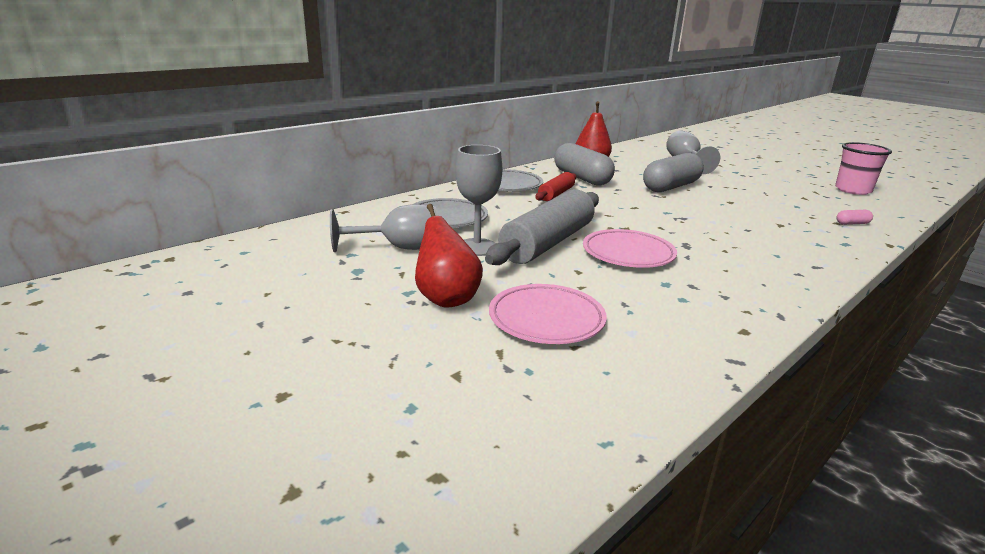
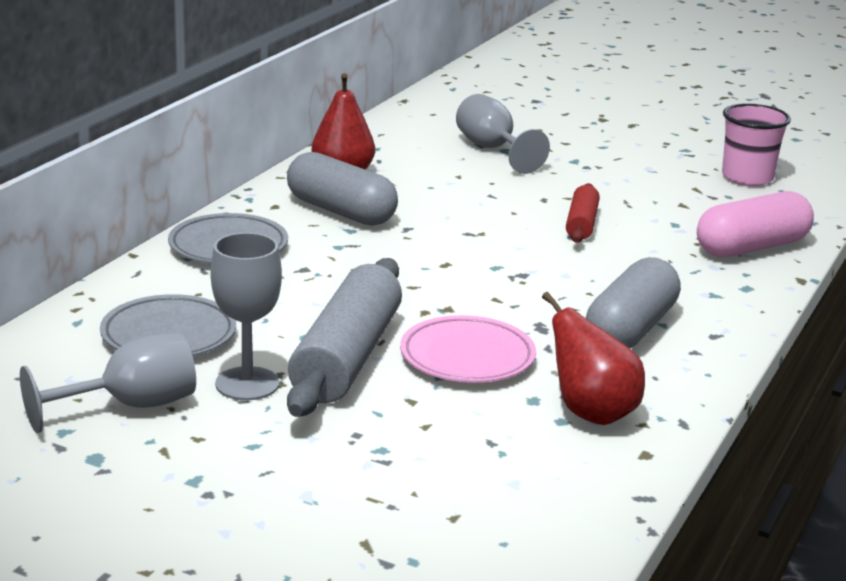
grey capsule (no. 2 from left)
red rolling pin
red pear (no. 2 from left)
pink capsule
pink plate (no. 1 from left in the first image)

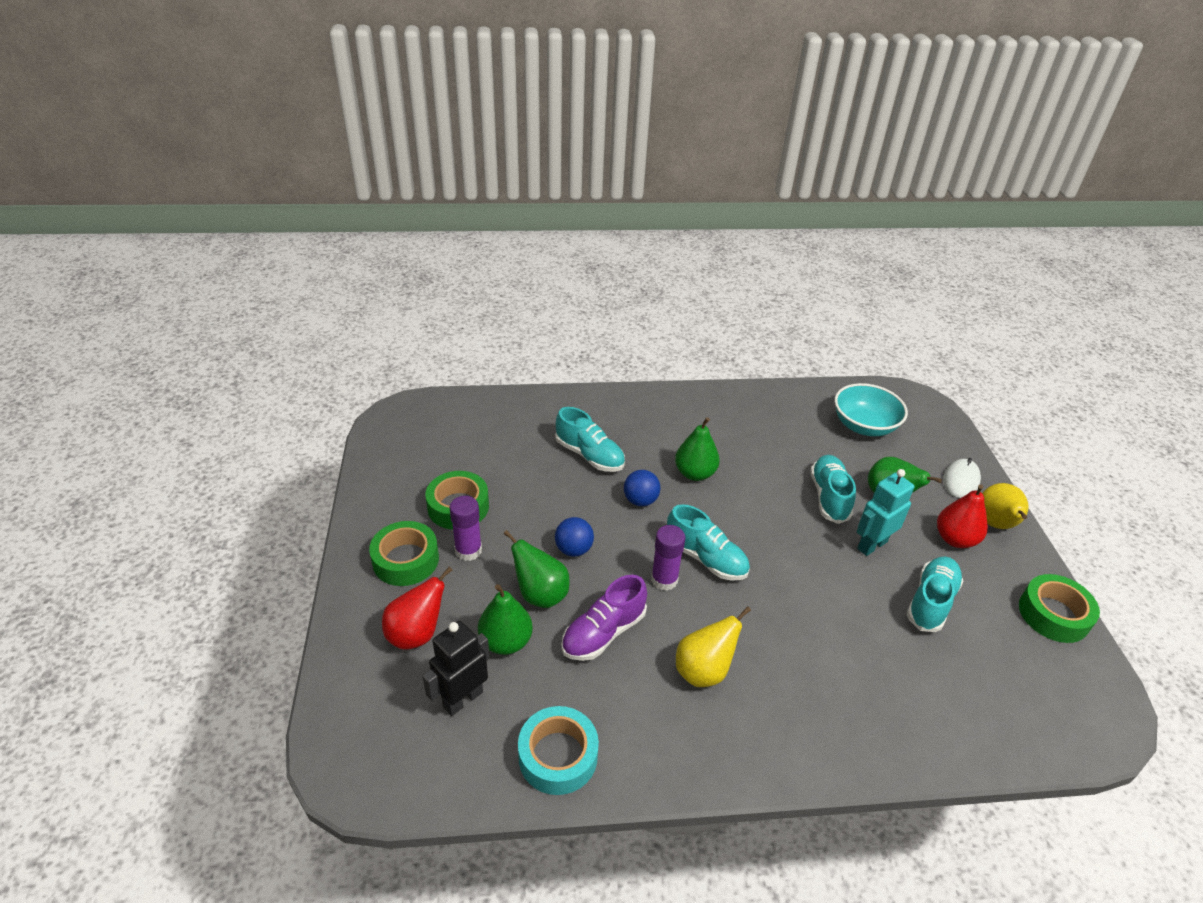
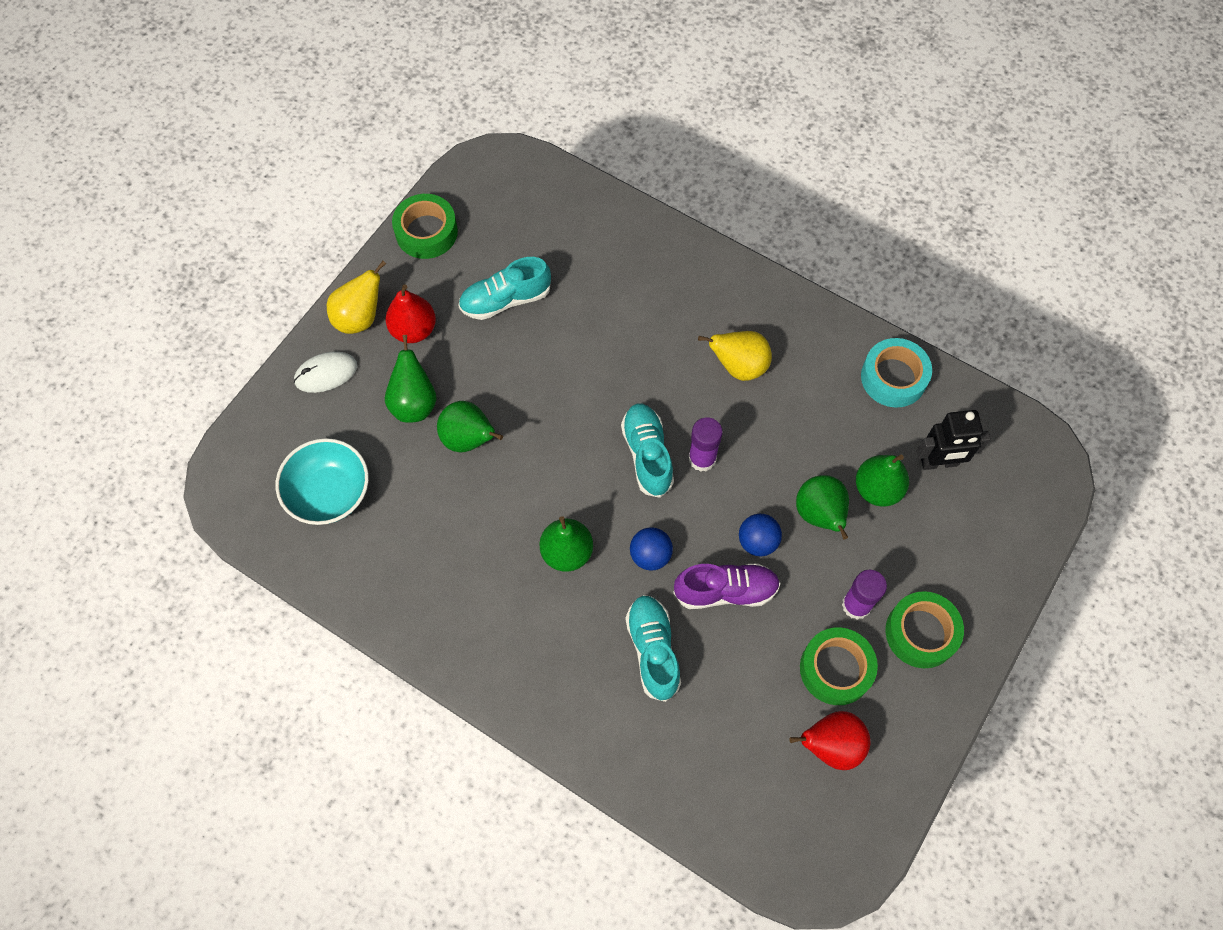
green pear (no. 2 from left)
turquoise robot
red pear (no. 2 from left)
purple shoe

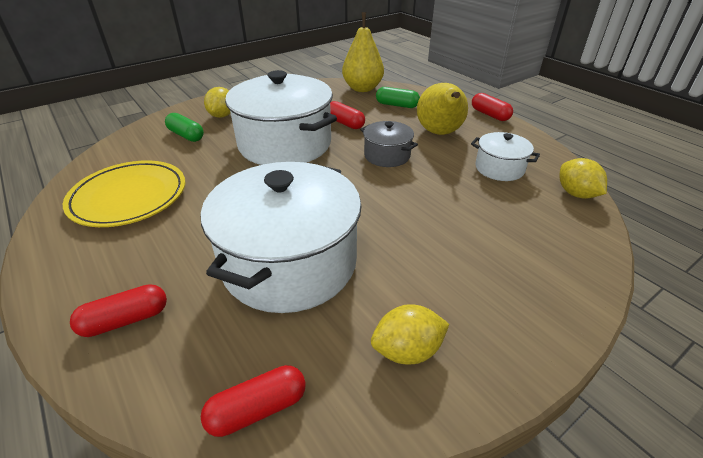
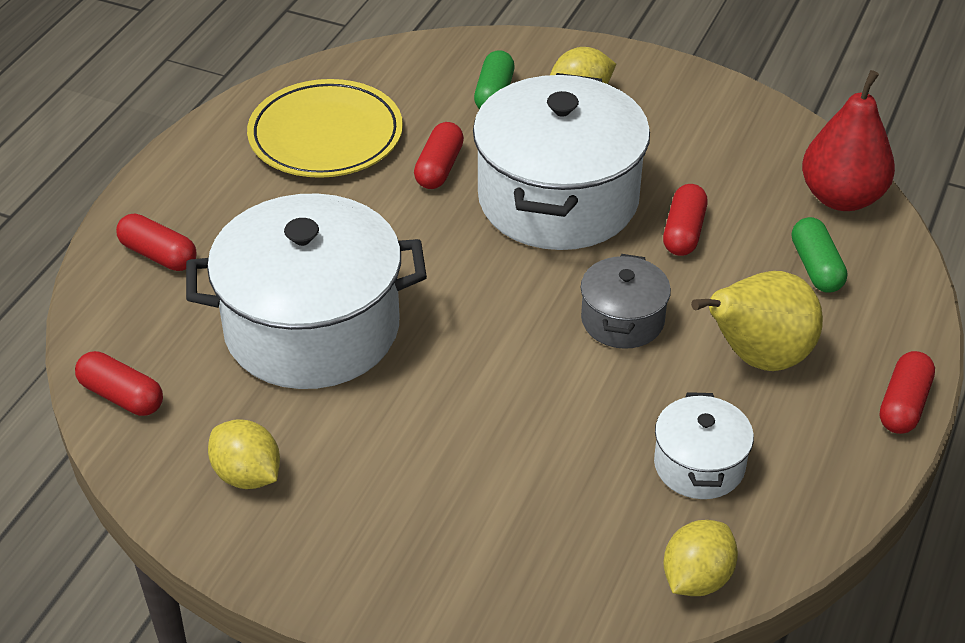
red pear
red capsule (no. 3 from left)

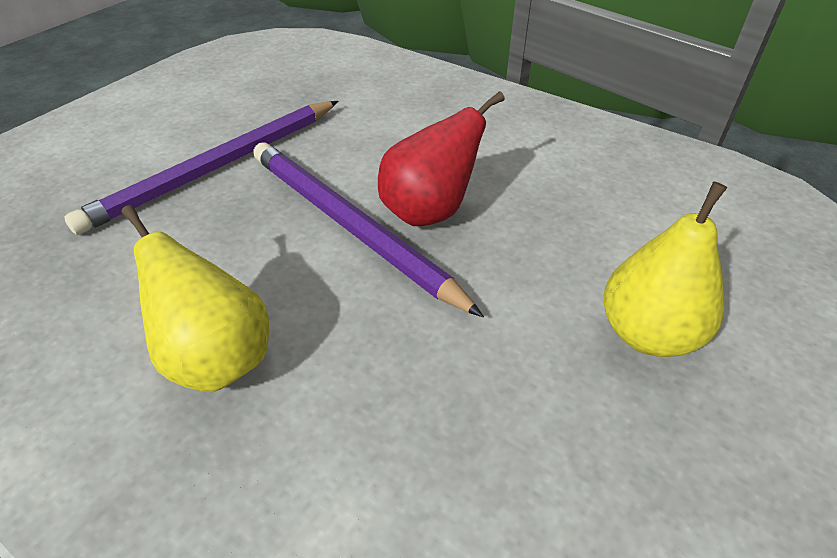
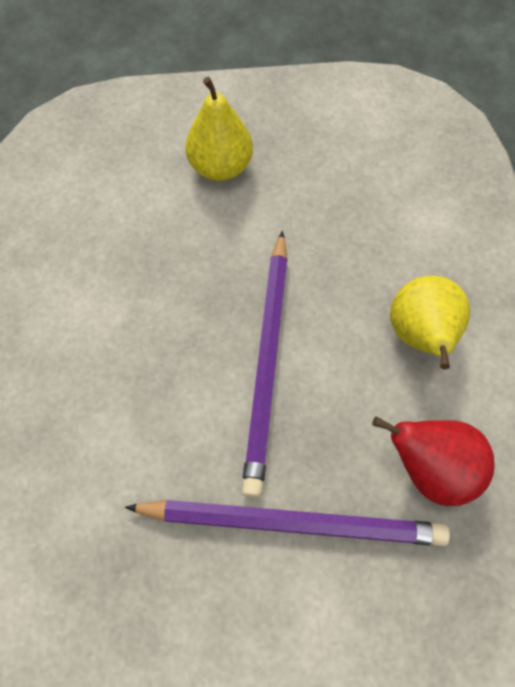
red pear

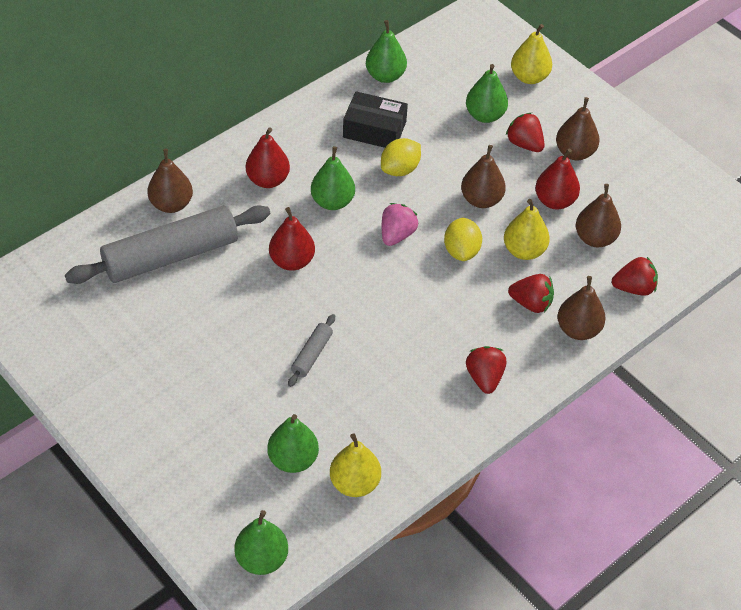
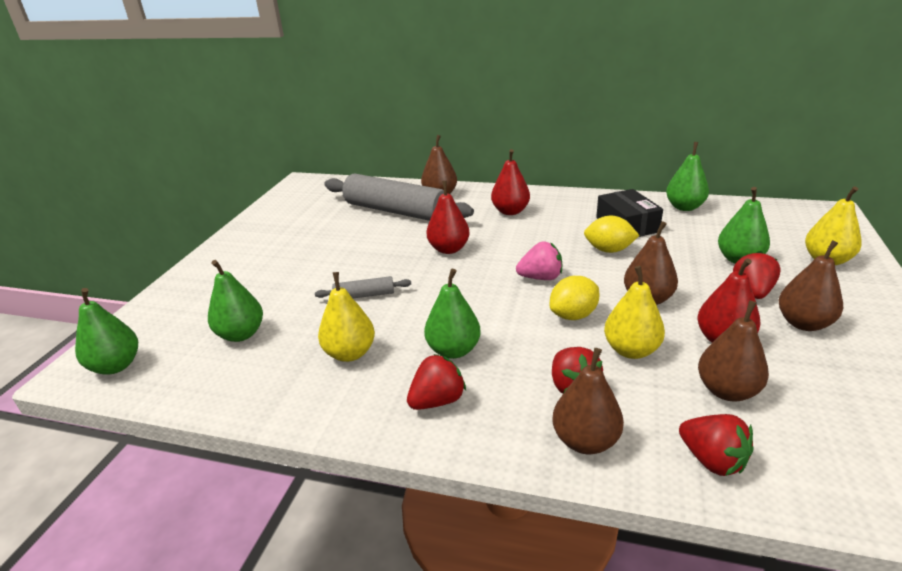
green pear (no. 3 from left)
yellow pear (no. 1 from left)

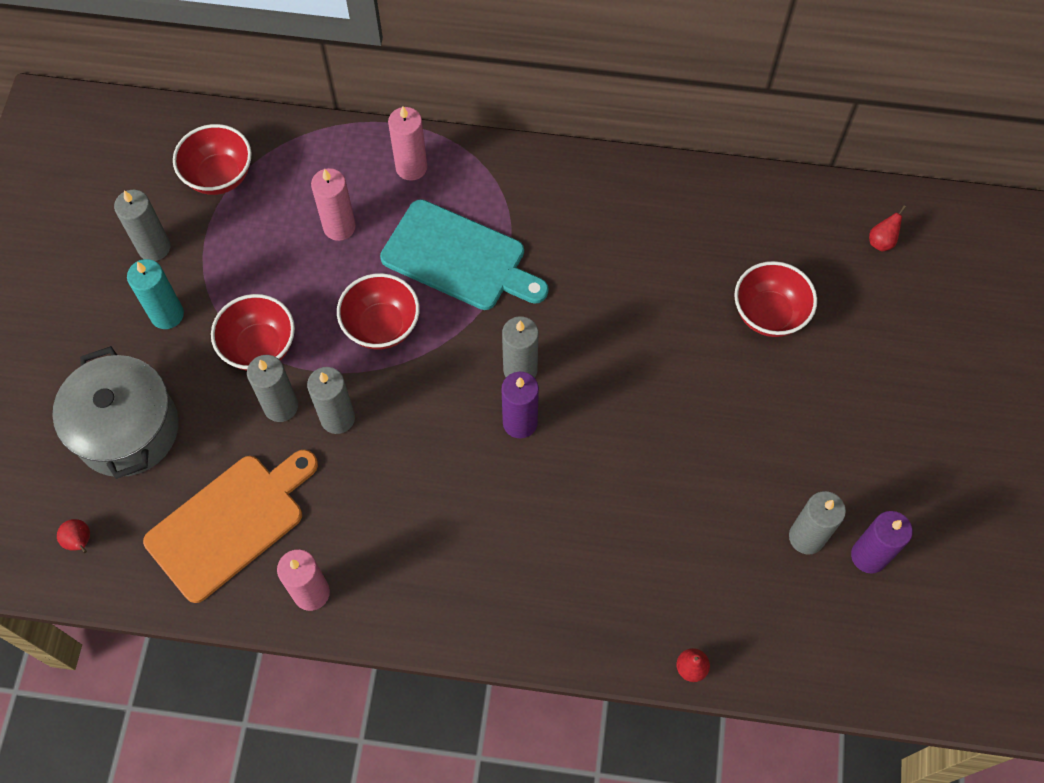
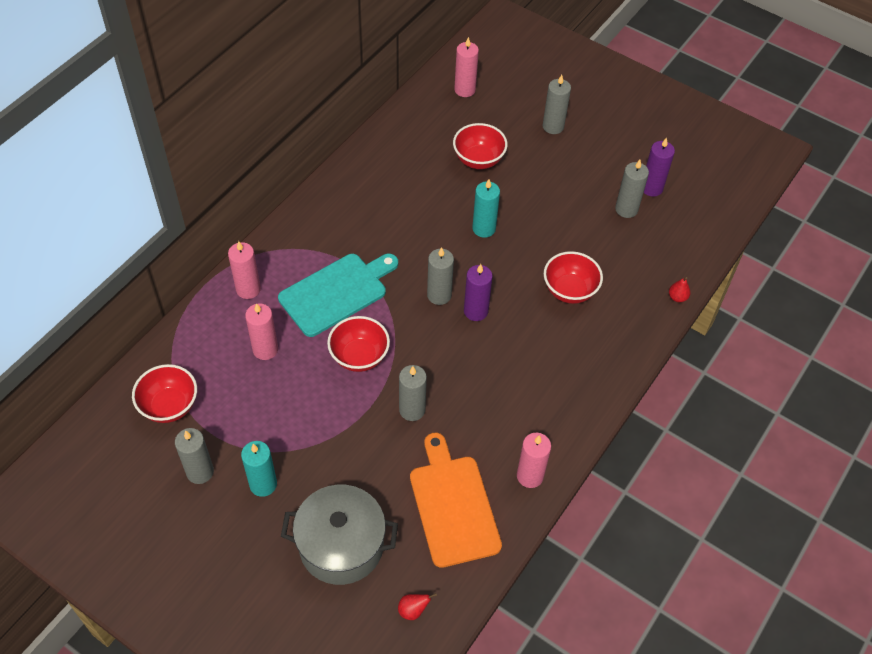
pink candle (no. 3 from left)
red bowl (no. 4 from left)
grey candle (no. 4 from left)
turquoise candle (no. 2 from left)

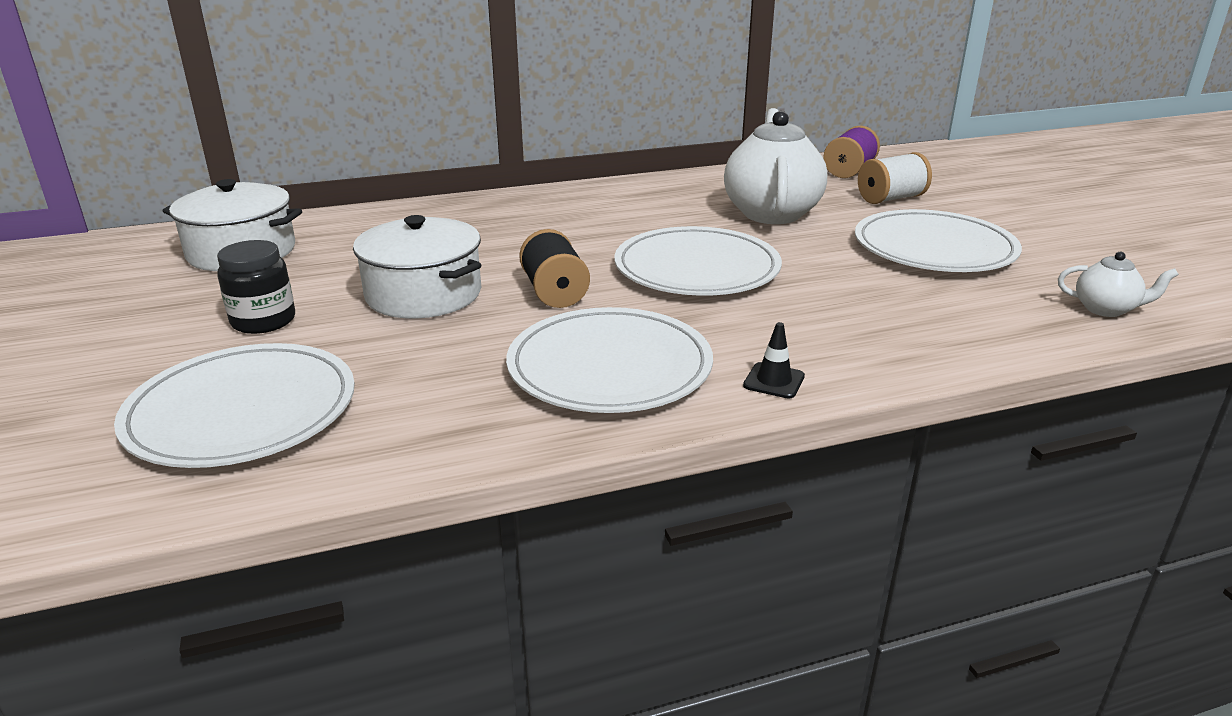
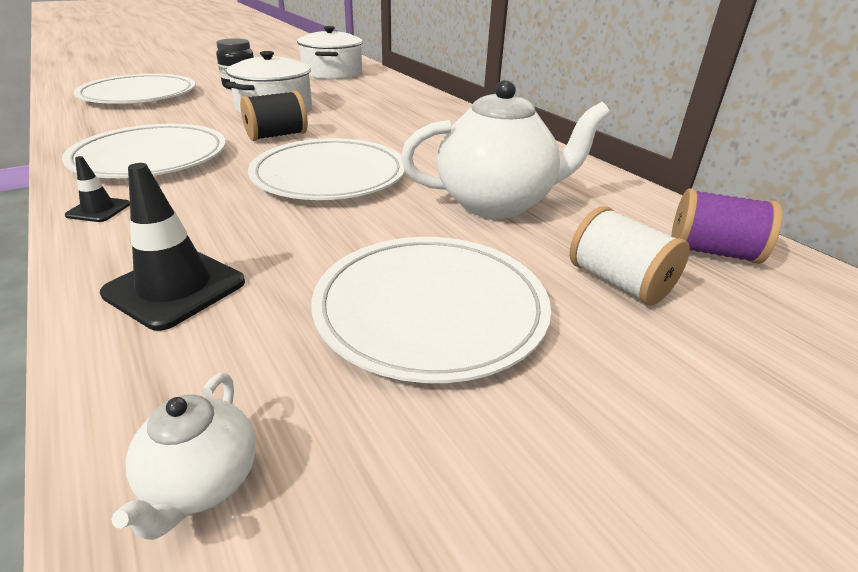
black traffic cone (no. 2 from left)

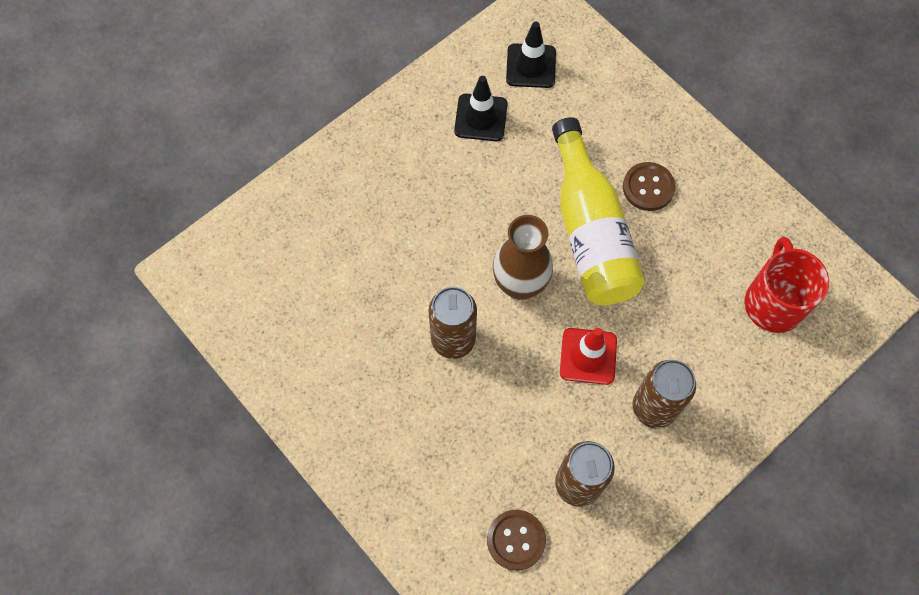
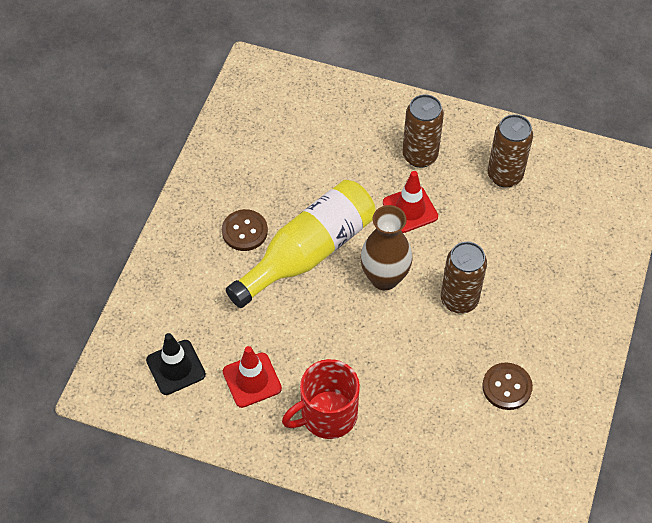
red traffic cone (no. 1 from left)
red mug
brown button (no. 2 from left)

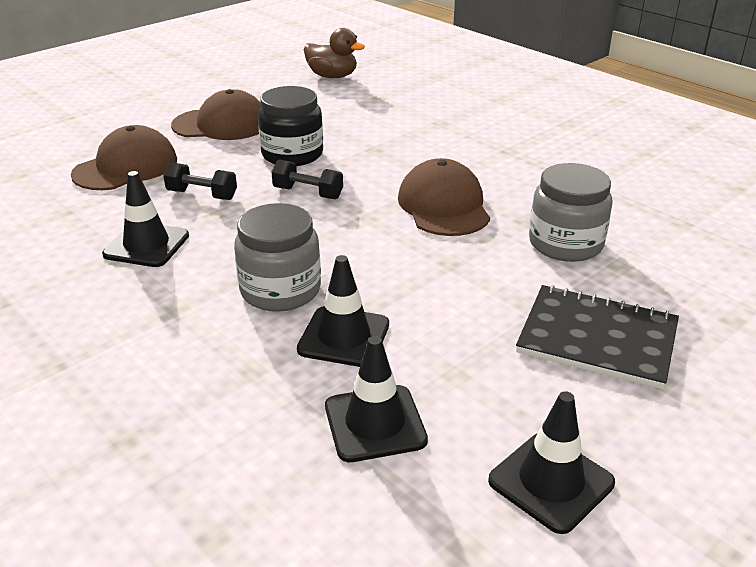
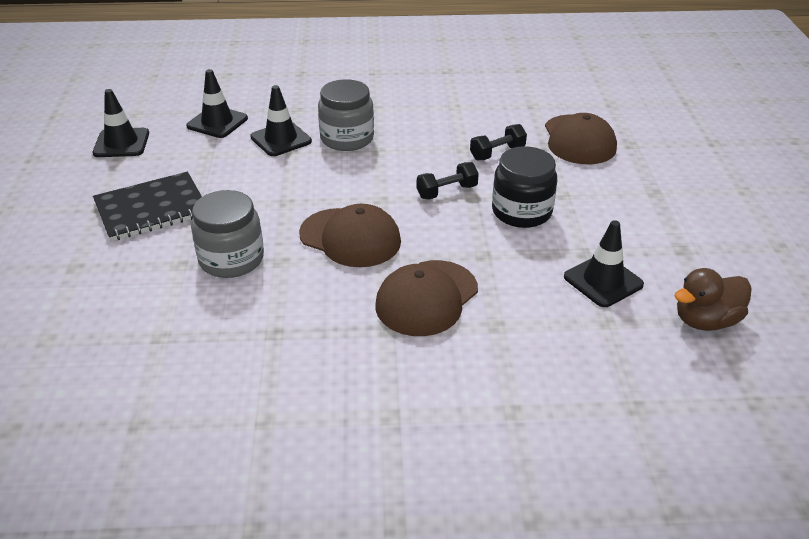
brown cap (no. 2 from left)
black traffic cone (no. 4 from left)

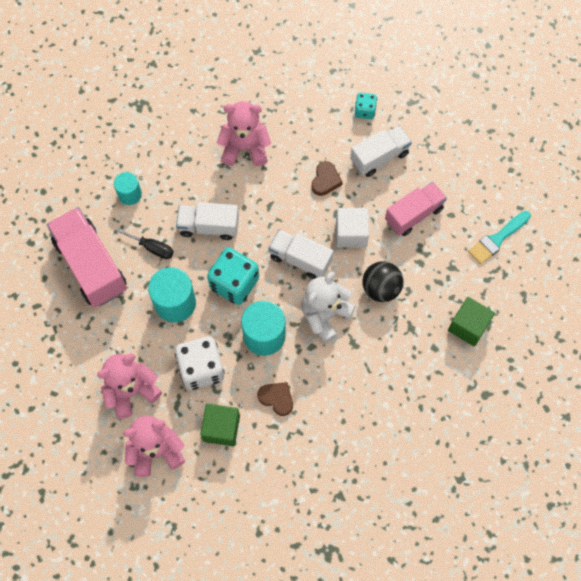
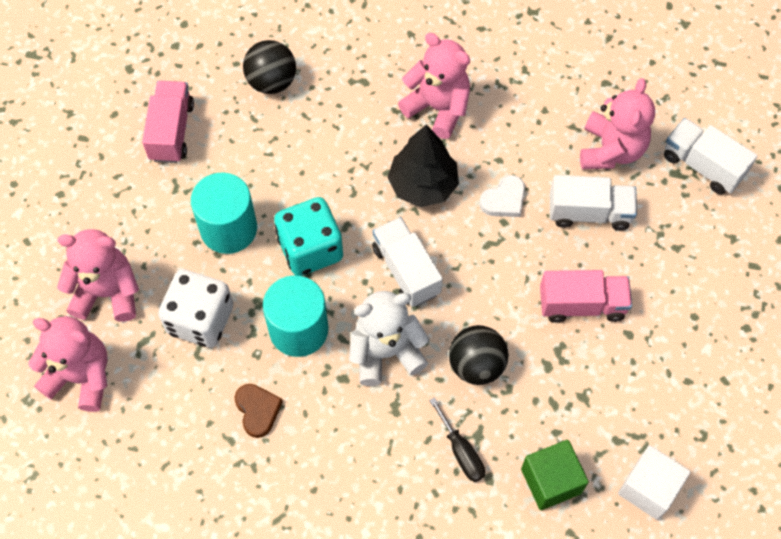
pink teddy bear (no. 4 from left)
white heart
black ball (no. 1 from left)
white truck (no. 3 from left)
pink truck (no. 1 from left)
white cube
turquoise brush
black screwdriver
green cube (no. 1 from left in the first image)
black tree

